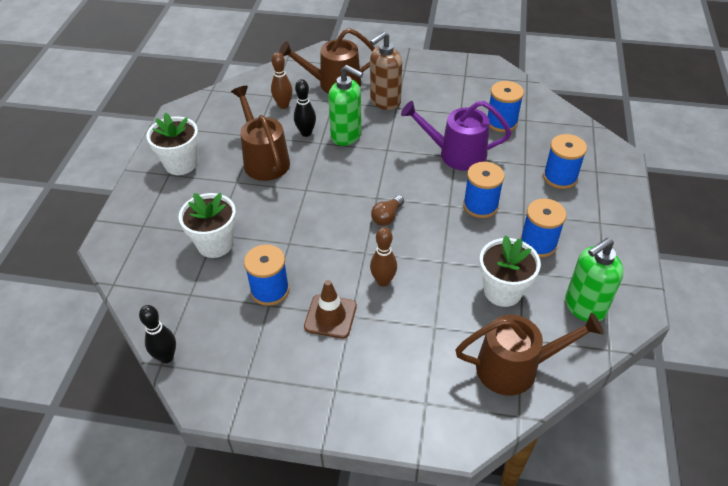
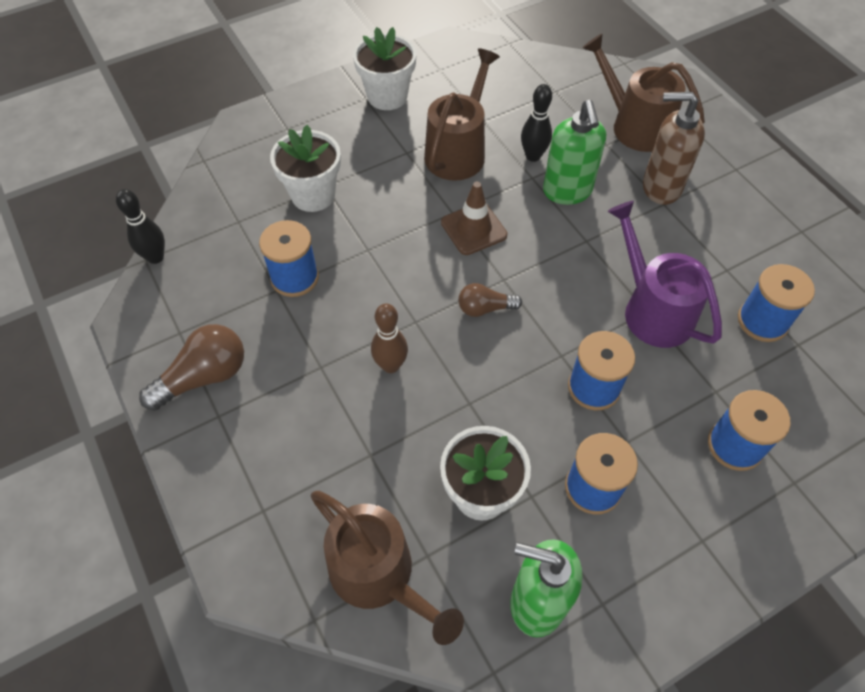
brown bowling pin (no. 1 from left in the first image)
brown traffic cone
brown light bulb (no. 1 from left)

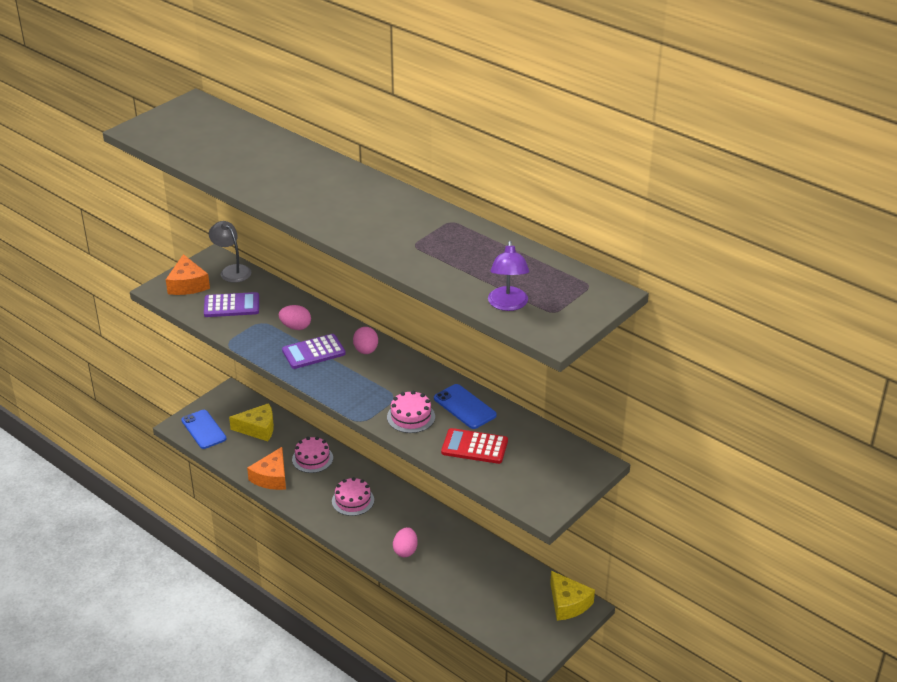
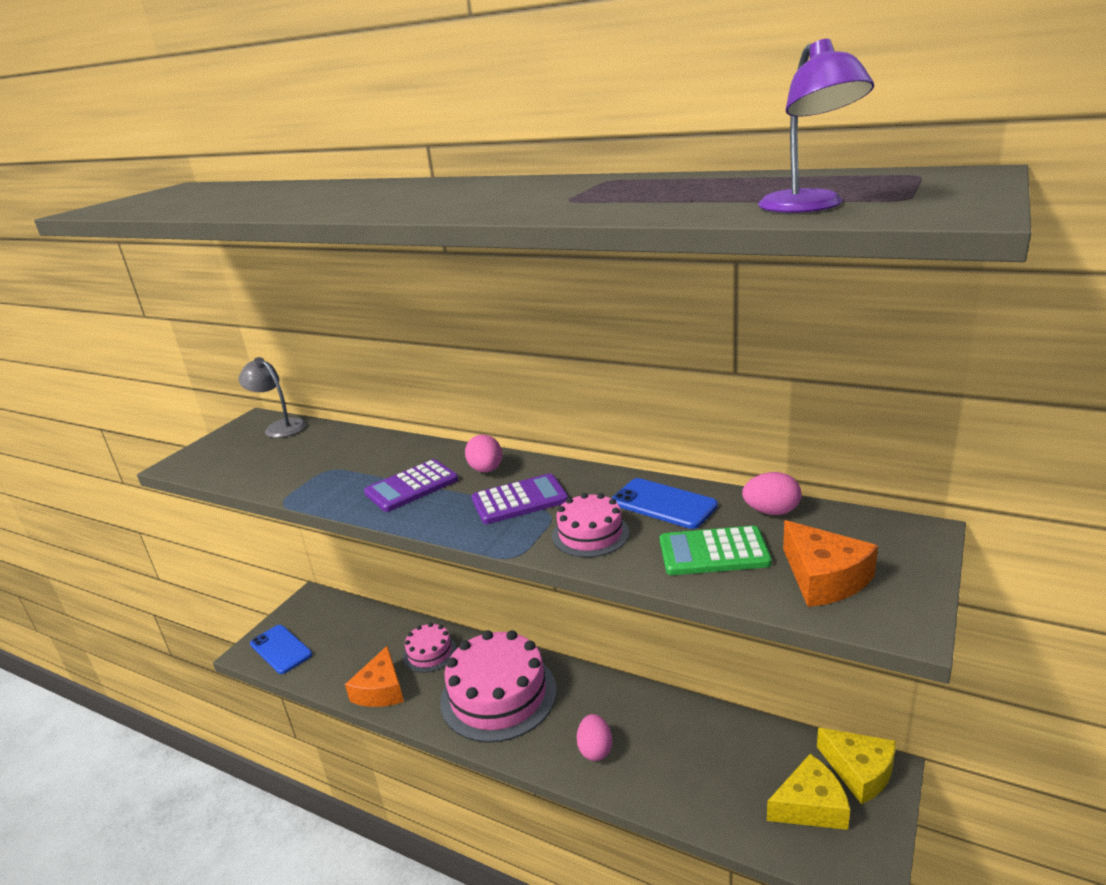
orange cheese (no. 2 from left)
purple calculator (no. 2 from left)
pink egg (no. 3 from left)
yellow cheese (no. 1 from left)
green calculator
pink cake (no. 2 from left)

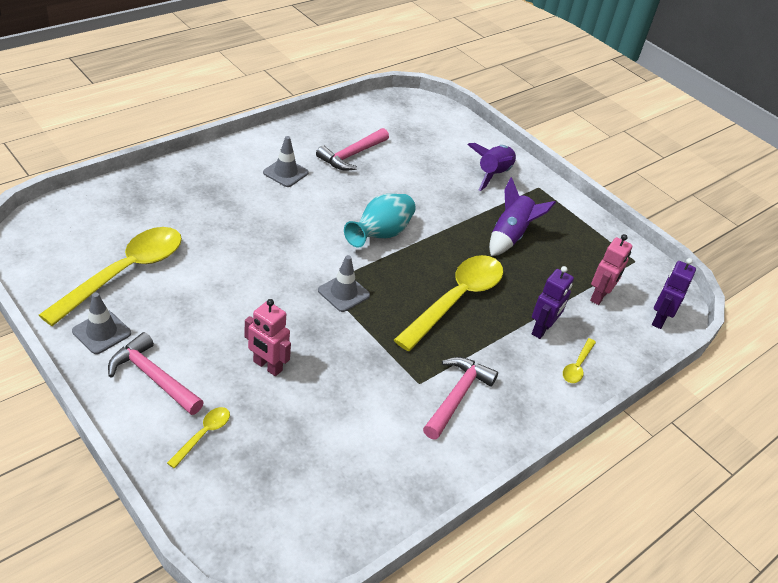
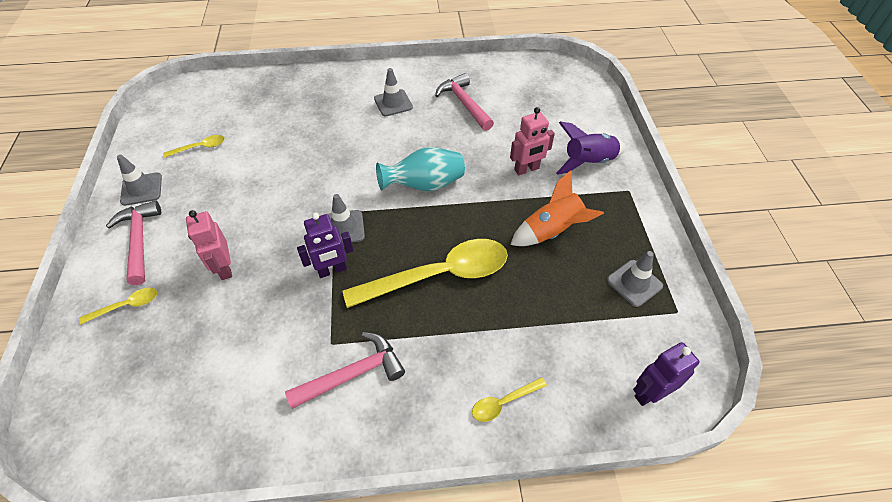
pink hammer (no. 3 from left)
orange rocket
yellow spoon (no. 2 from left)
pink robot (no. 2 from left)
purple robot (no. 1 from left)
grey traffic cone (no. 4 from left)

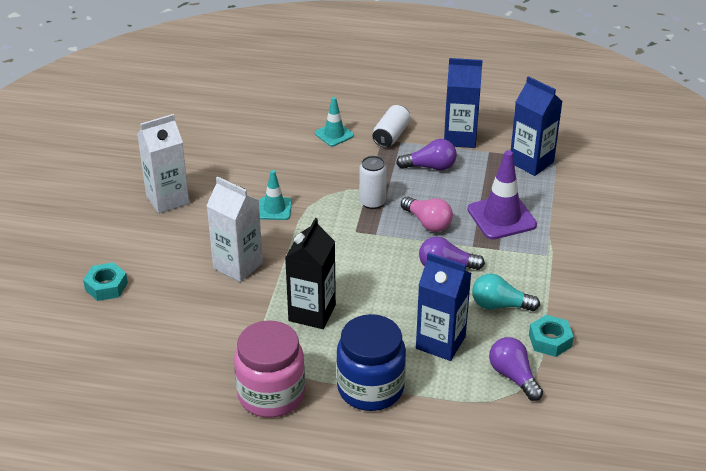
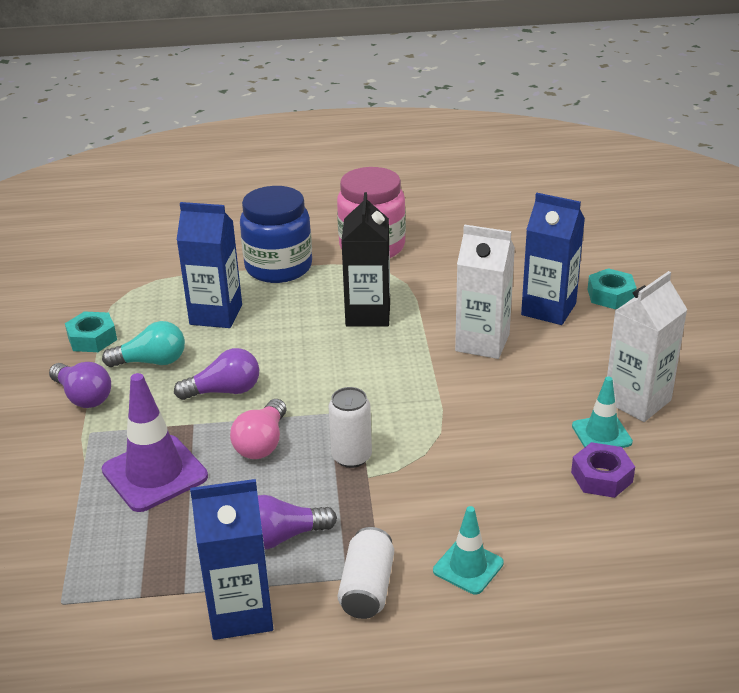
blue carton (no. 3 from left)
turquoise traffic cone (no. 2 from left)
pink light bulb
purple light bulb (no. 1 from left)
purple nut

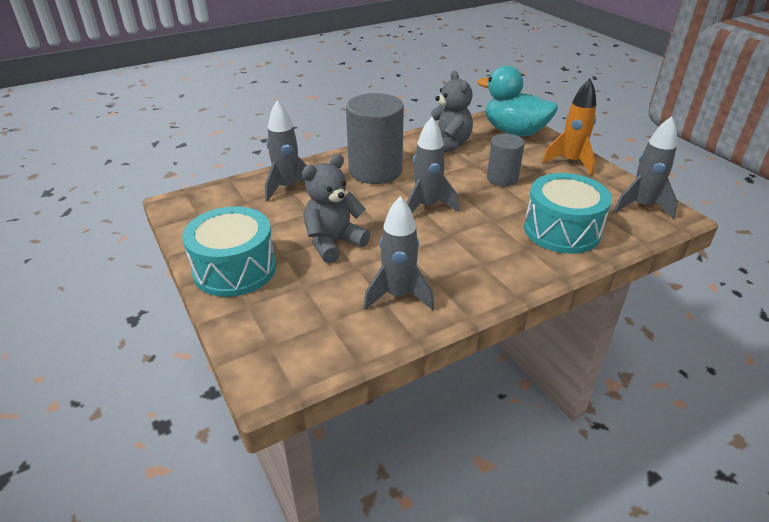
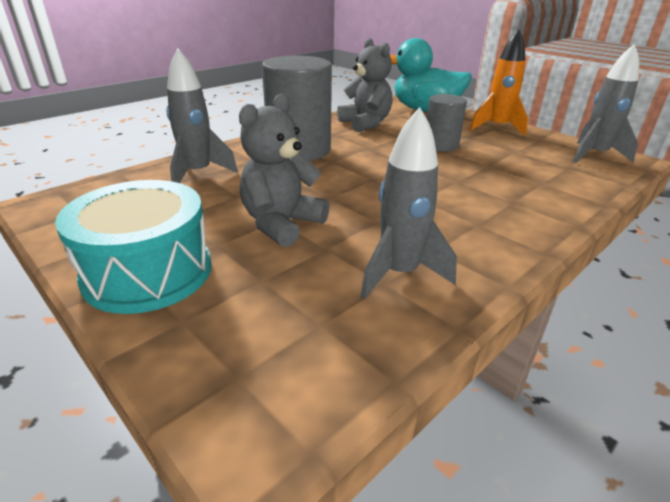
grey rocket (no. 3 from left in the first image)
turquoise drum (no. 2 from left in the first image)

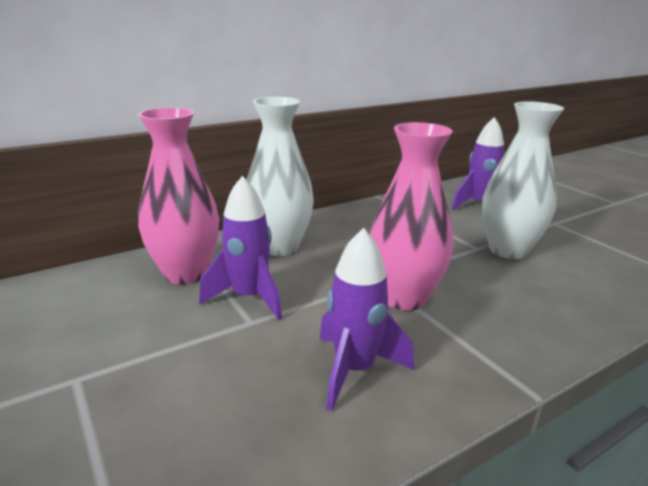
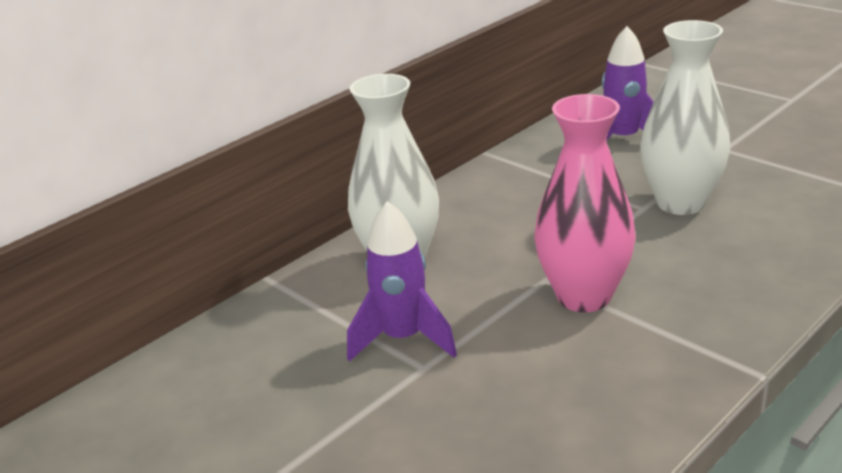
pink vase (no. 1 from left in the first image)
purple rocket (no. 2 from left in the first image)

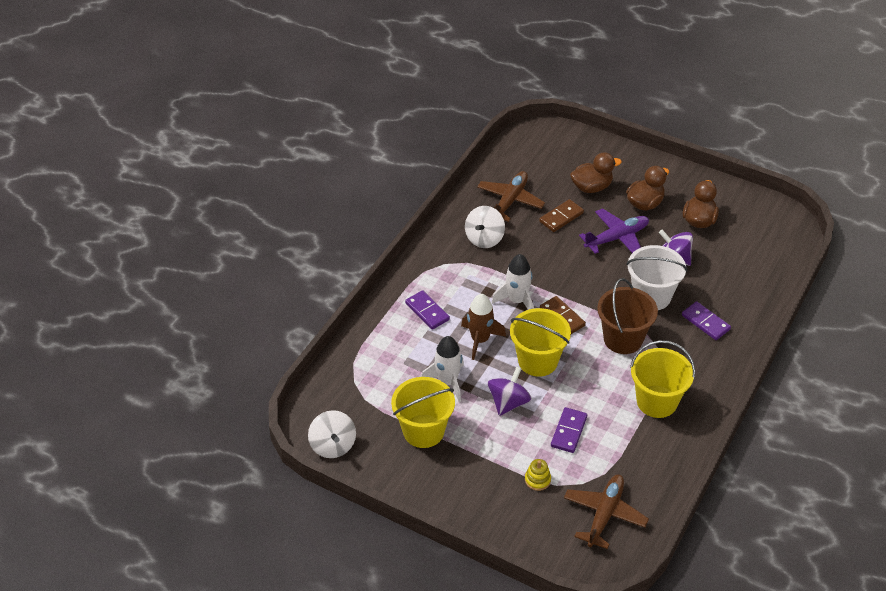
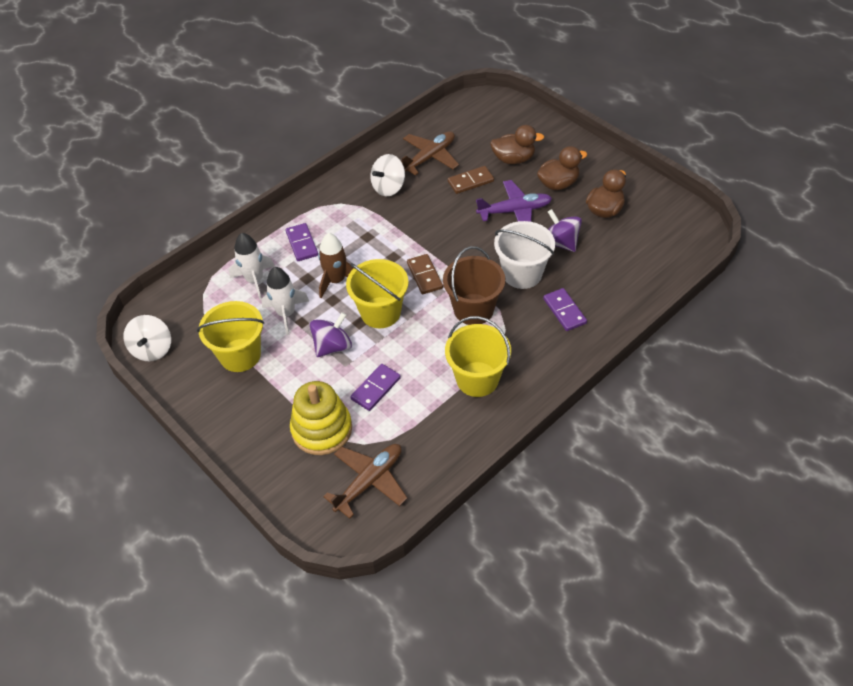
white rocket (no. 1 from left)
yellow stacking toy

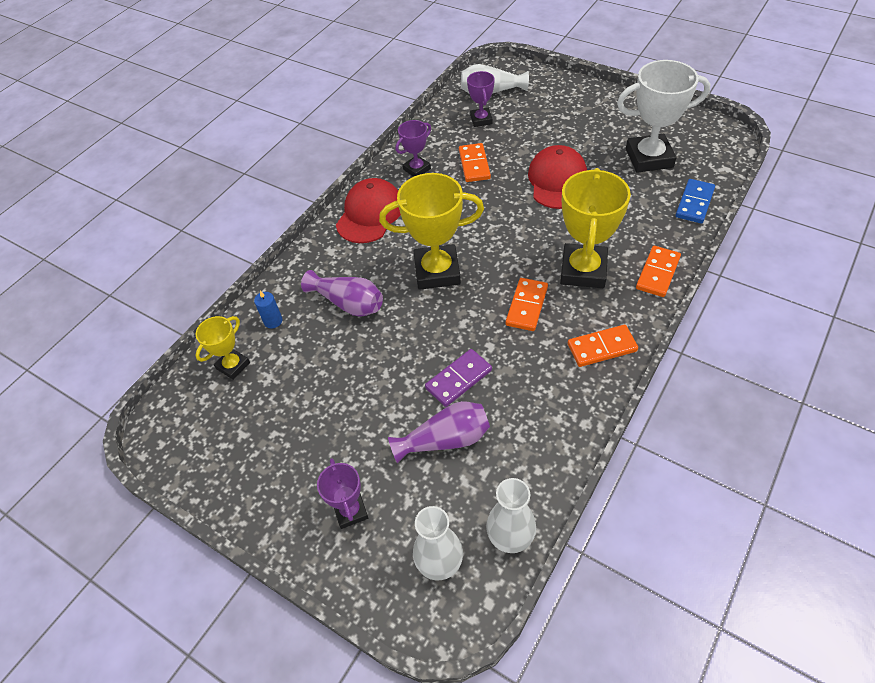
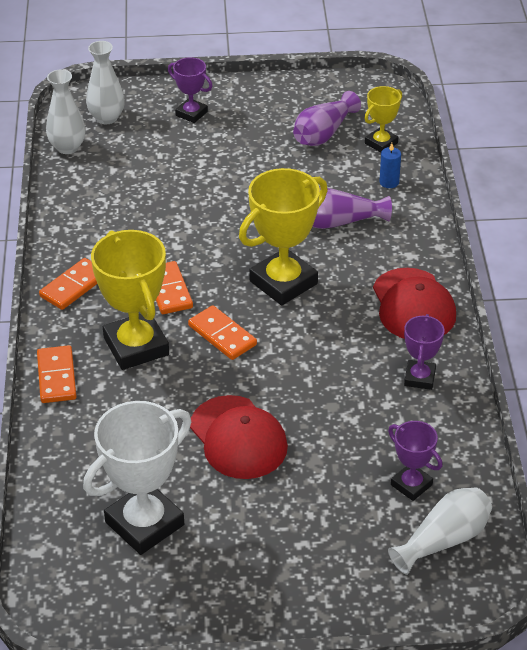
orange domino (no. 4 from left)
blue domino
yellow trophy (no. 3 from left)
purple domino
purple vase (no. 1 from left)

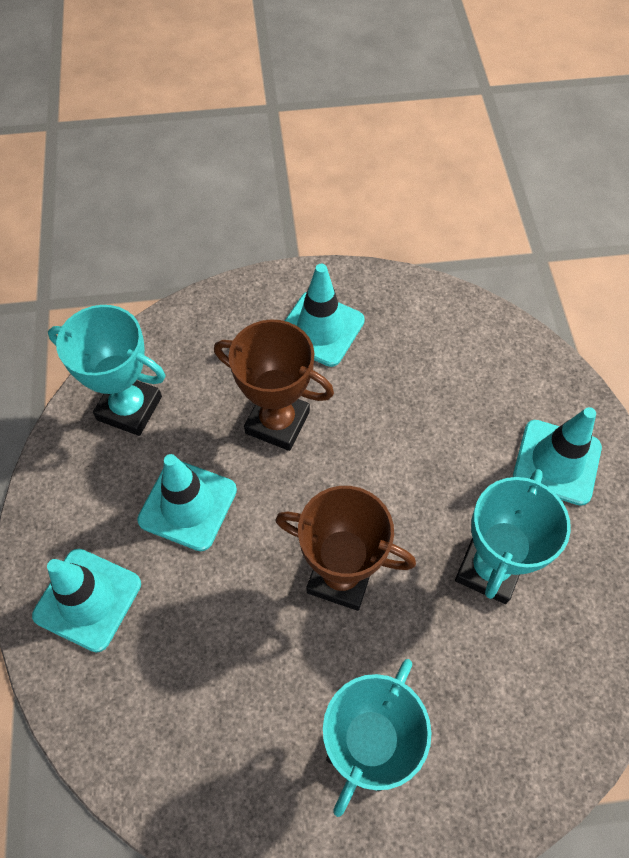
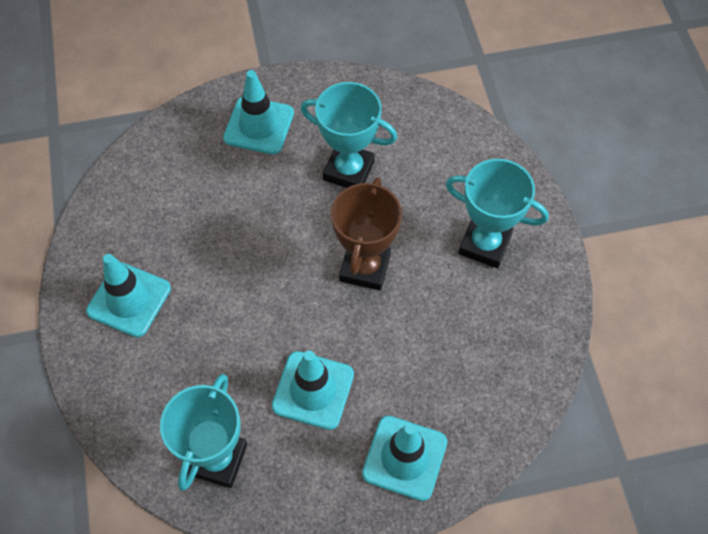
brown trophy (no. 1 from left in the first image)

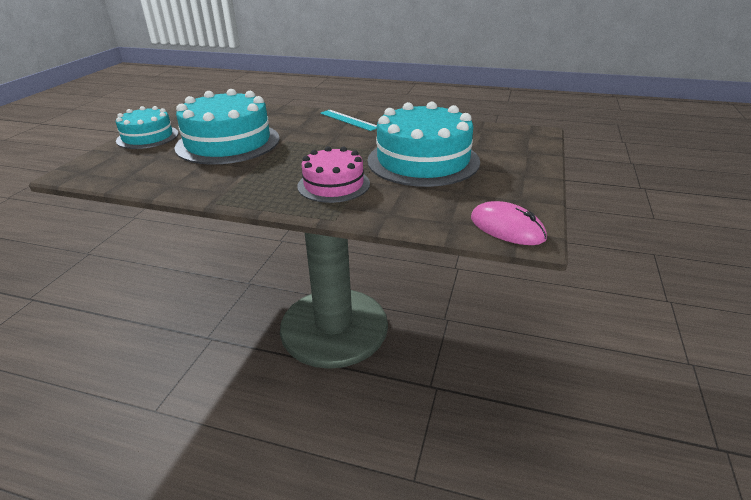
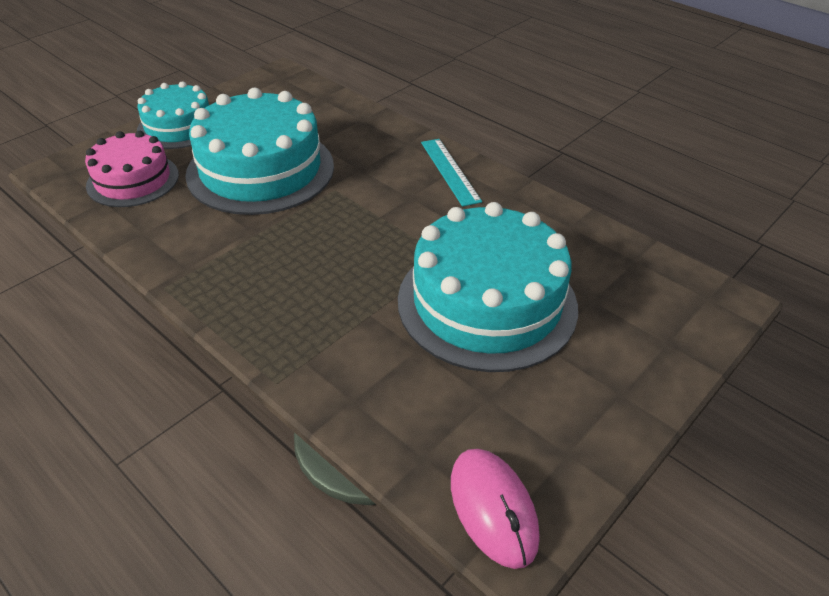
pink cake

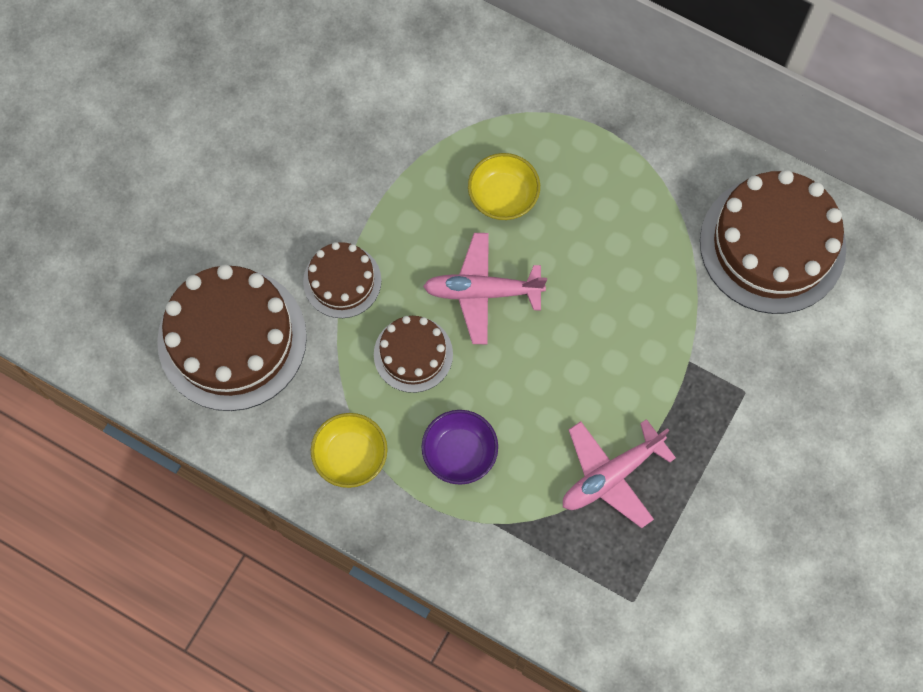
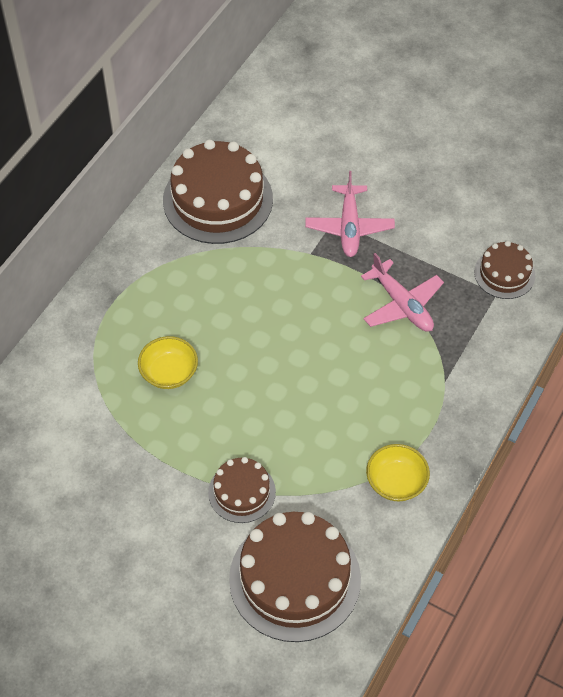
pink plane (no. 1 from left)
brown cake (no. 4 from left)
purple bowl

